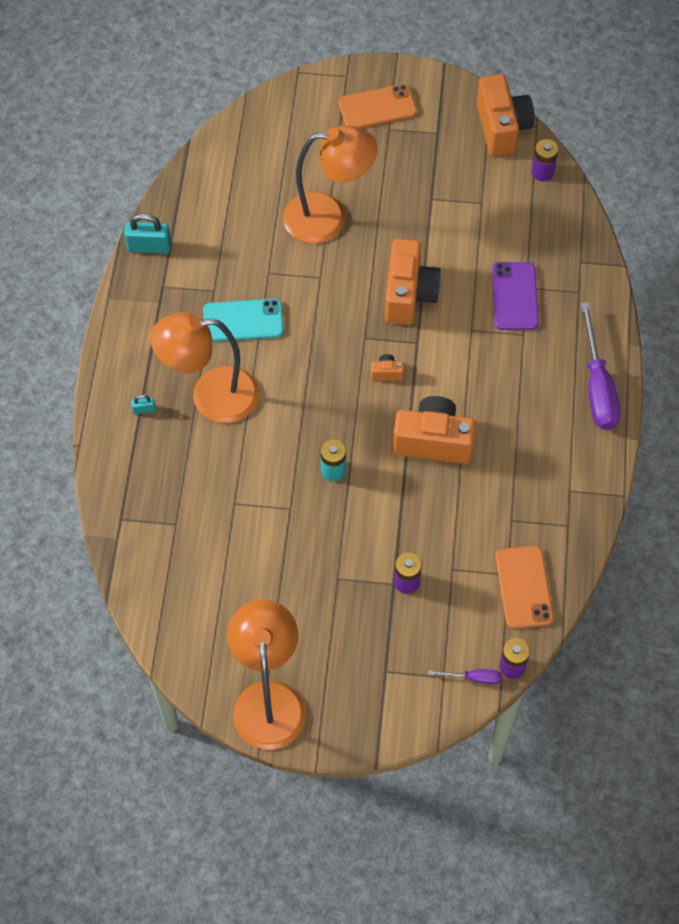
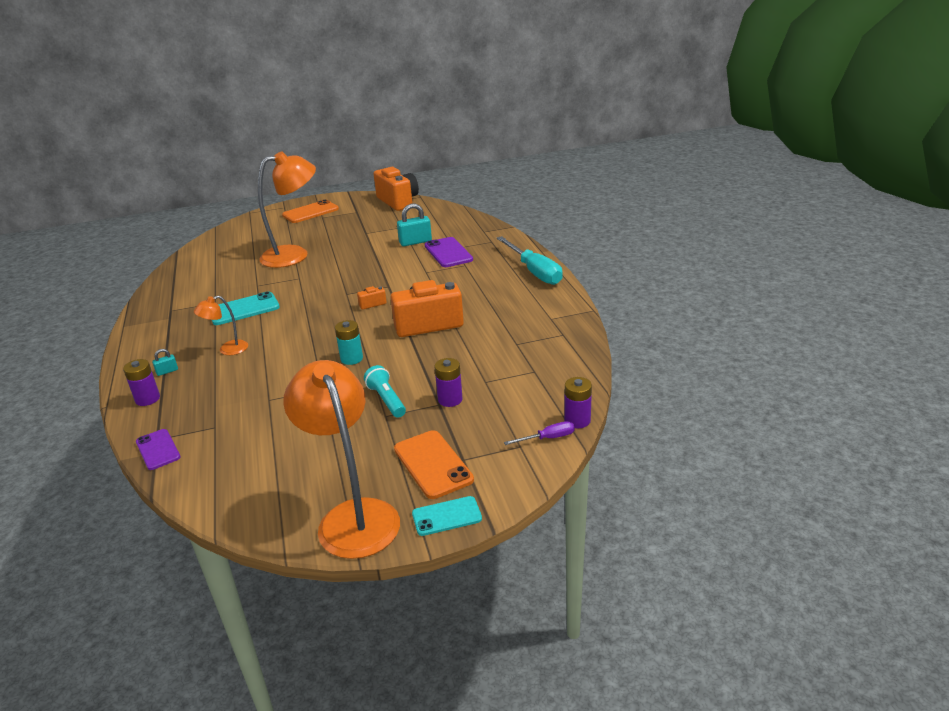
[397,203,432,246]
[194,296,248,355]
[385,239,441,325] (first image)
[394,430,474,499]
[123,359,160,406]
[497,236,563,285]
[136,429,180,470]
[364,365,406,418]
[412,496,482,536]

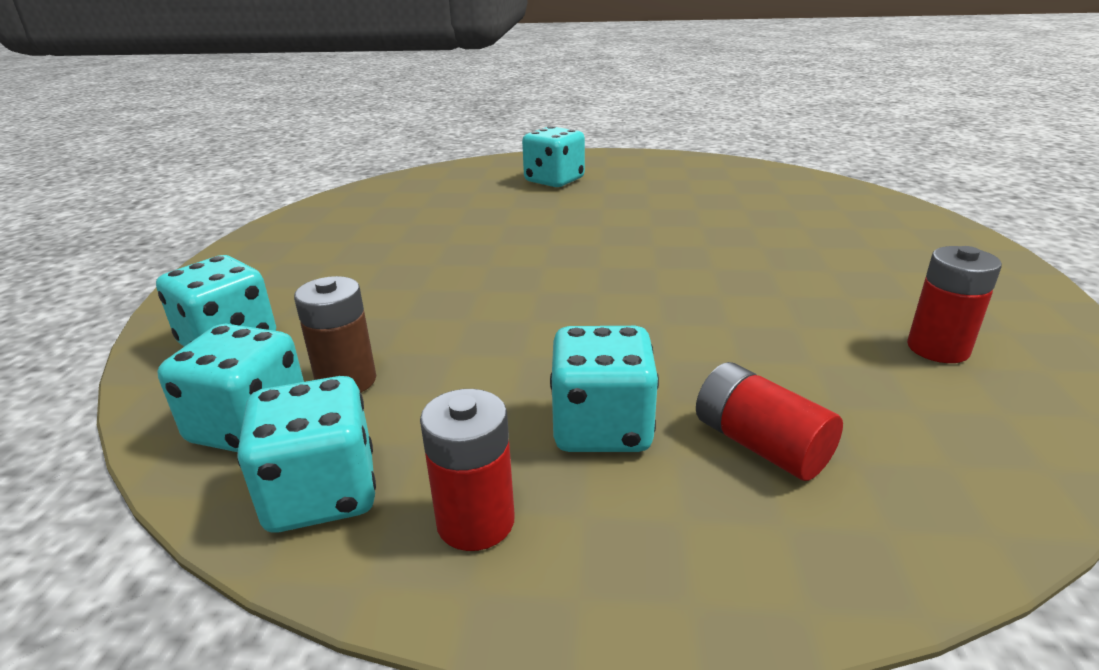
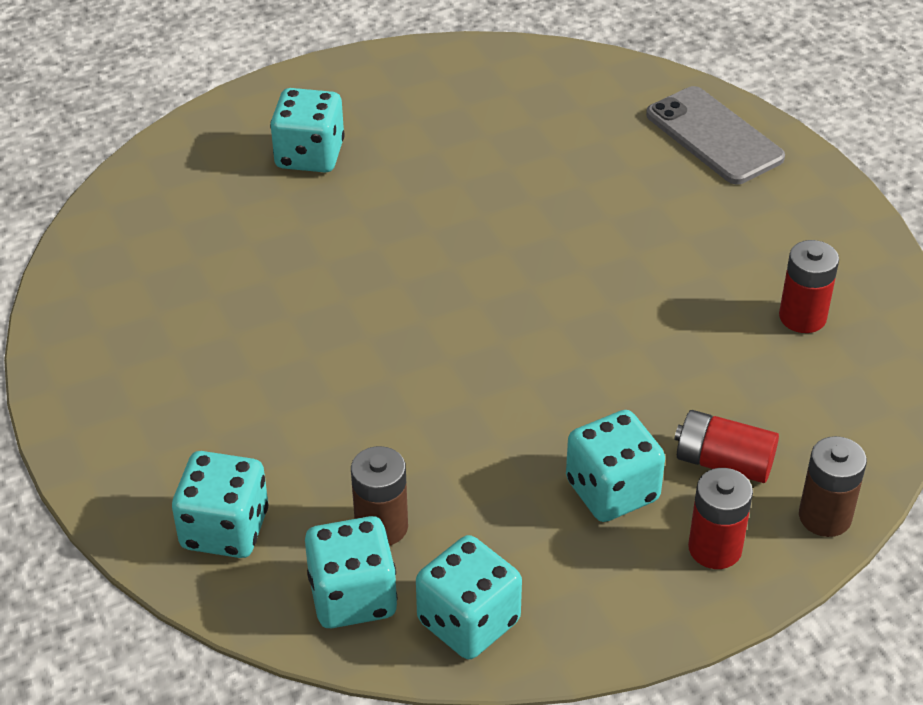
[688,468,753,569]
[646,86,785,184]
[799,436,867,537]

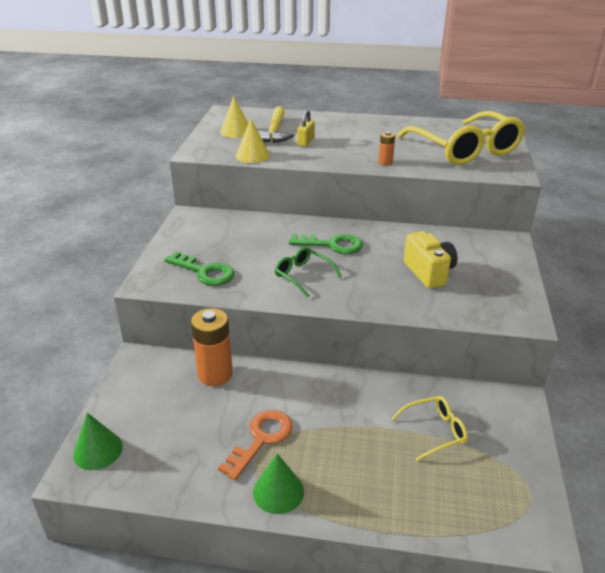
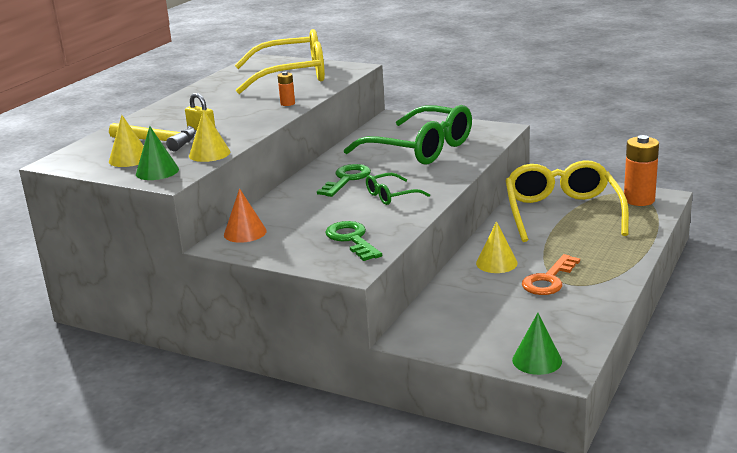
[325,221,382,261]
[624,135,659,206]
[522,254,580,295]
[136,126,179,180]
[505,160,629,242]
[344,105,472,165]
[224,188,267,243]
[476,221,518,273]

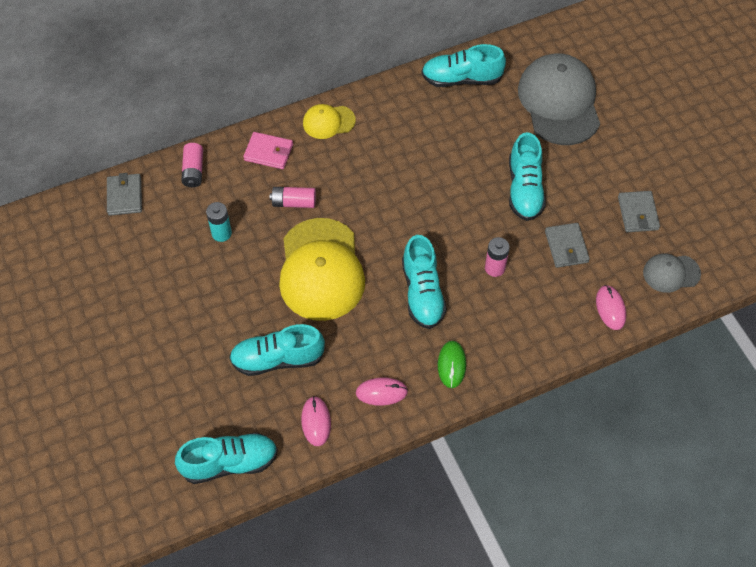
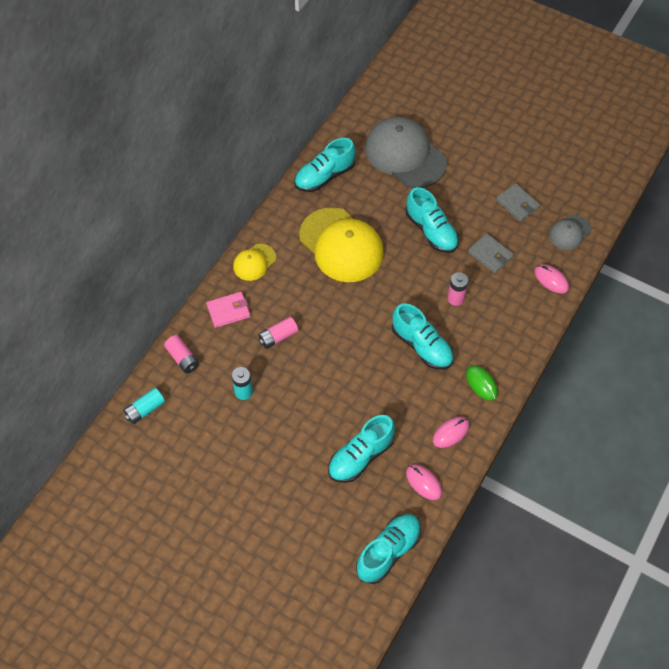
[123,388,165,424]
[299,207,384,282]

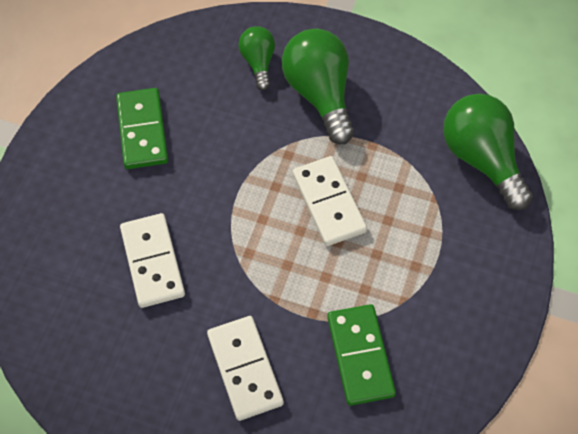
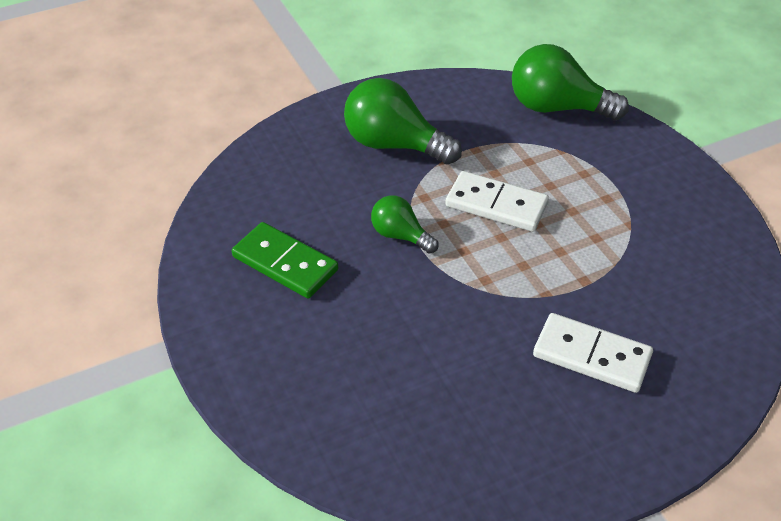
[120,213,185,308] (first image)
[371,195,439,254]
[327,304,396,406] (first image)

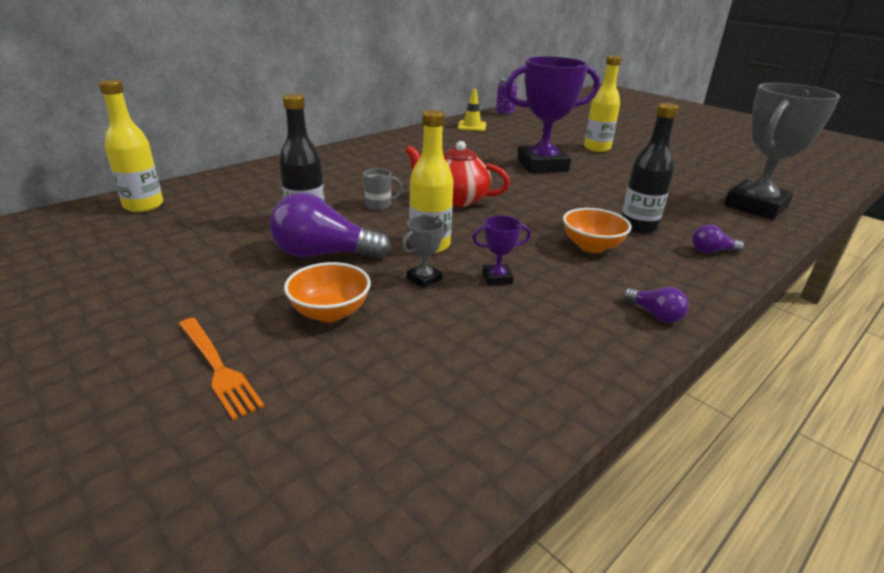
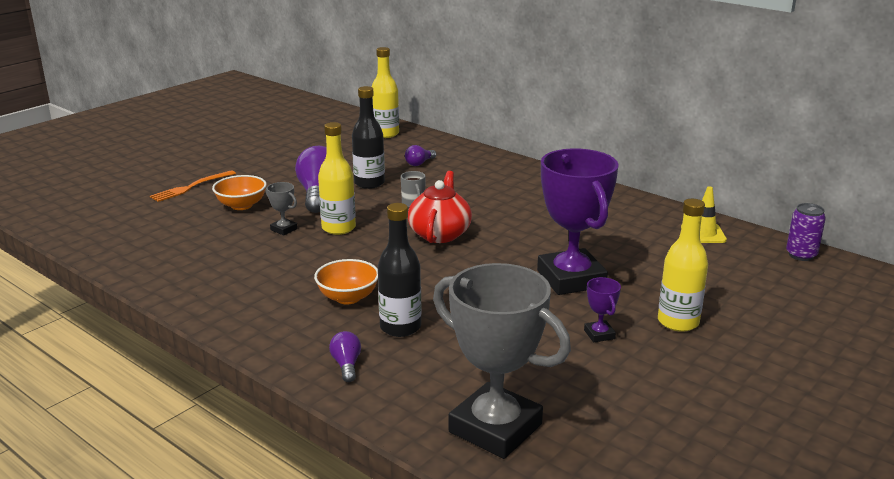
[584,277,621,342]
[405,145,436,166]

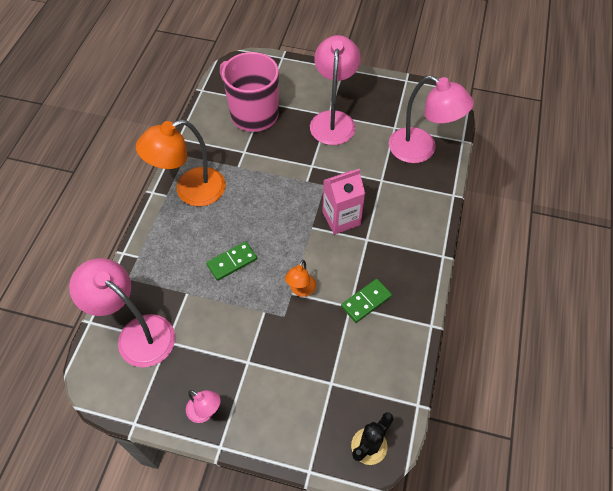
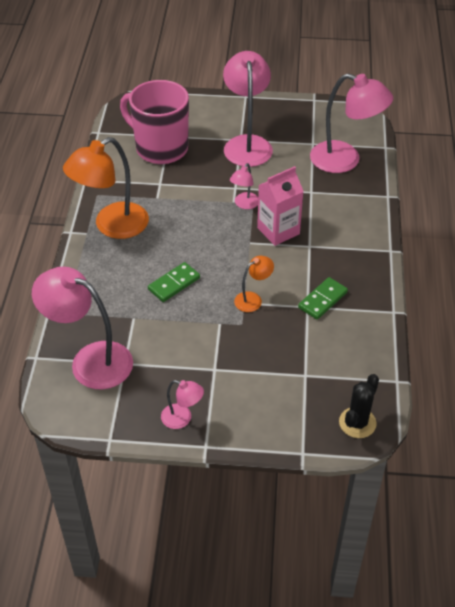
[234,256,274,312]
[230,163,258,209]

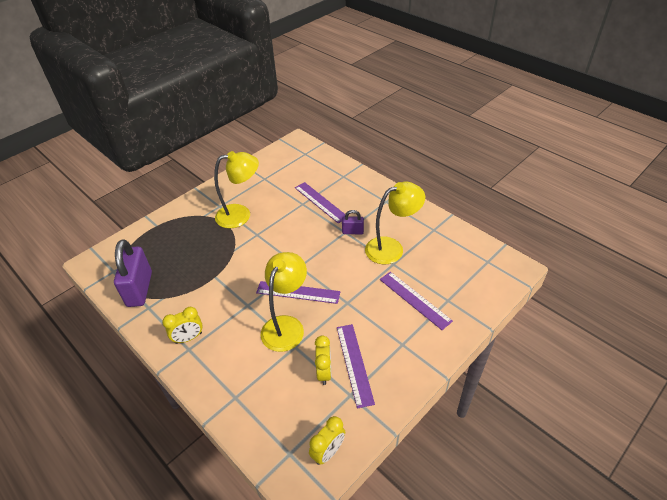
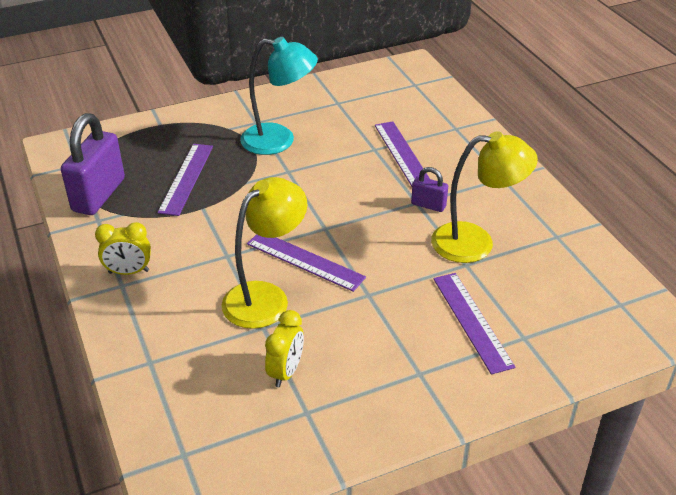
[240,37,318,155]
[309,416,345,465] (first image)
[157,144,213,216]

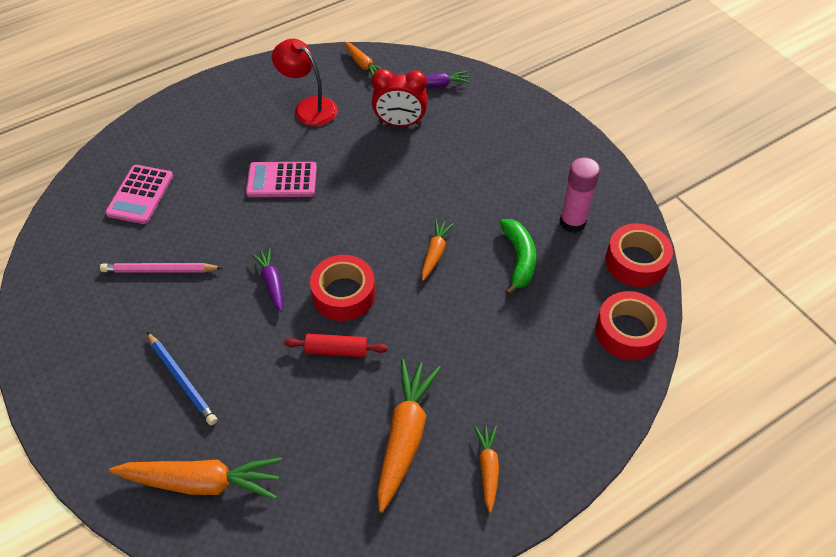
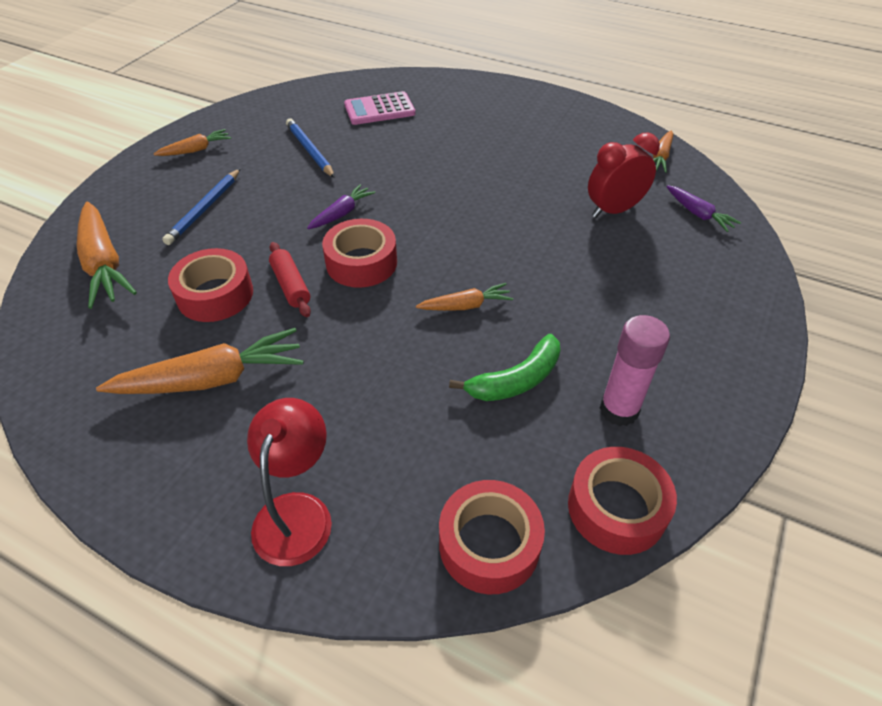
[286,118,335,178]
[246,162,317,197] (first image)
[247,398,332,566]
[588,133,660,218]
[154,129,231,156]
[168,248,253,322]

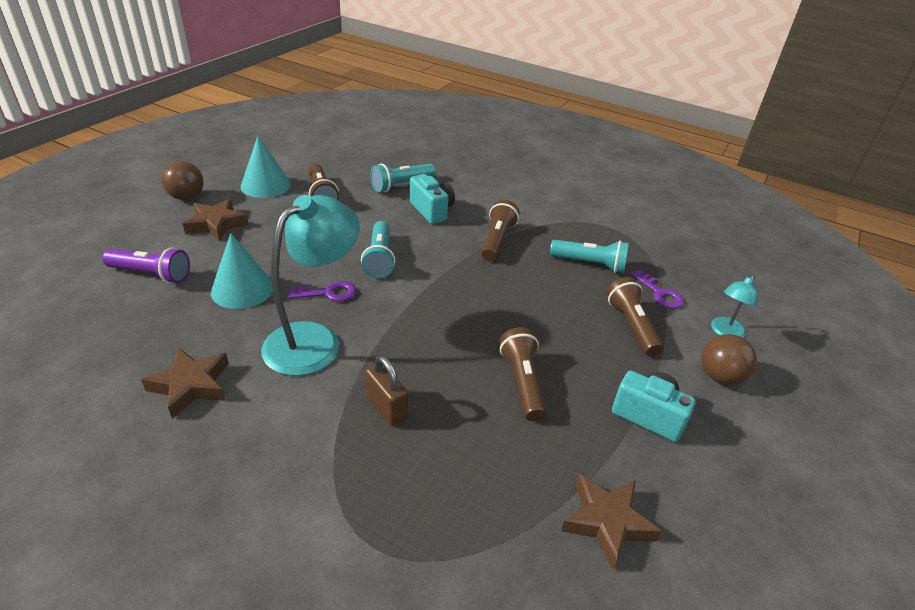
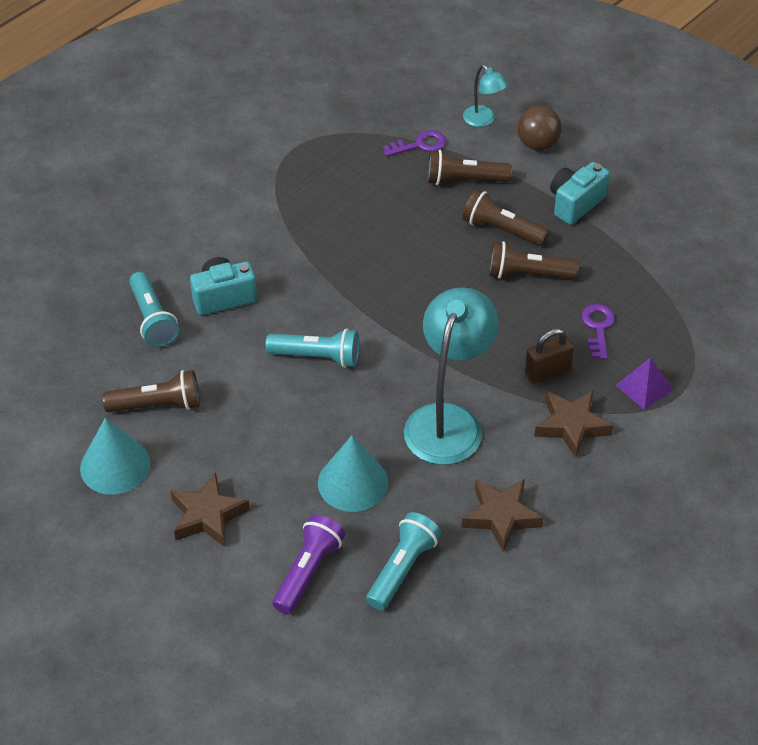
[161,161,204,200] (first image)
[404,287,499,465]
[581,304,615,359]
[462,189,550,246]
[366,512,441,610]
[534,390,613,458]
[616,357,673,410]

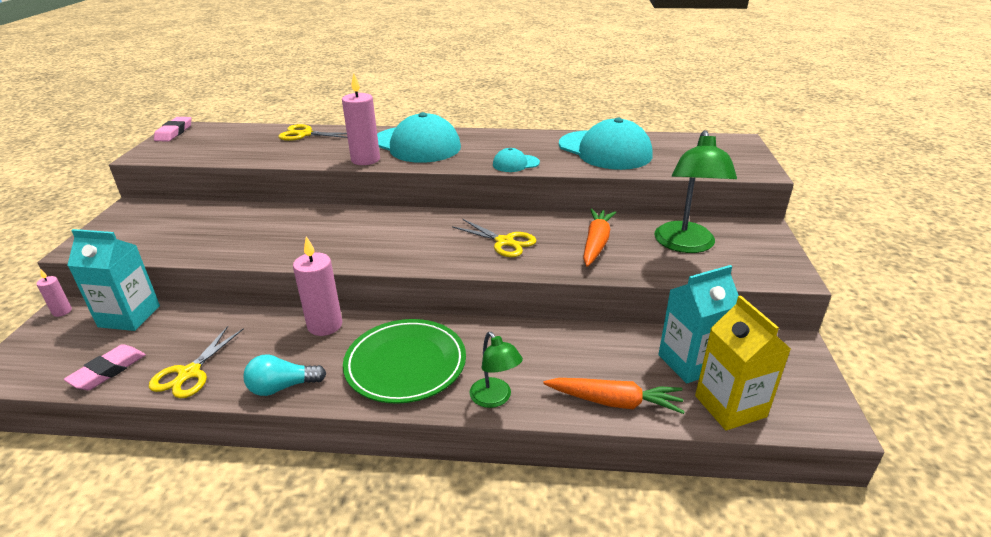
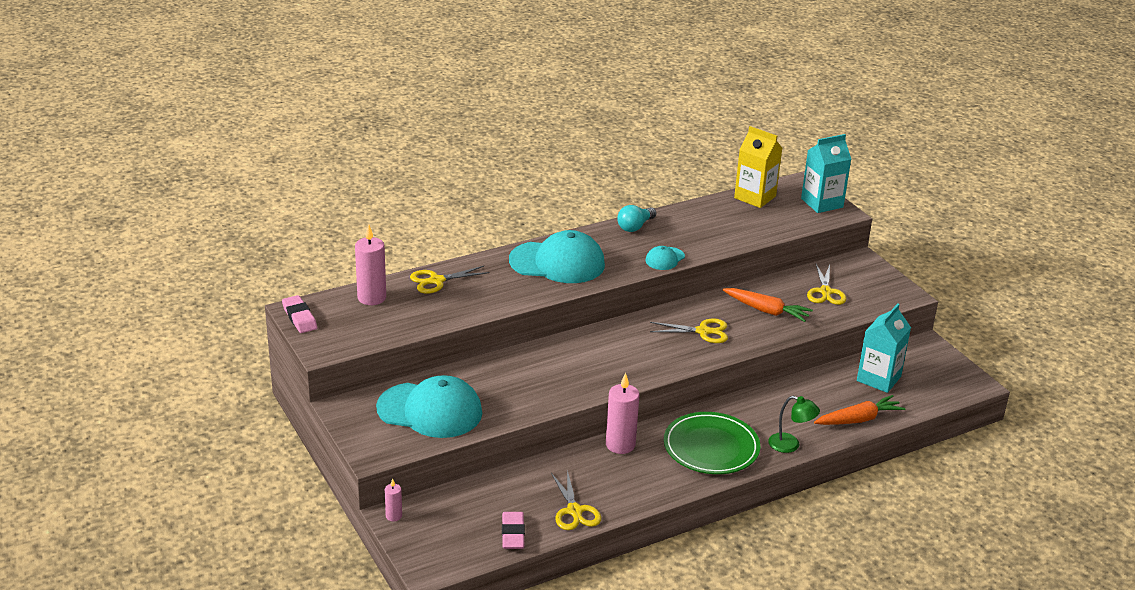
[801,134,851,213]
[617,205,656,232]
[355,225,386,305]
[376,375,482,438]
[723,288,813,322]
[807,264,846,305]
[734,126,782,208]

